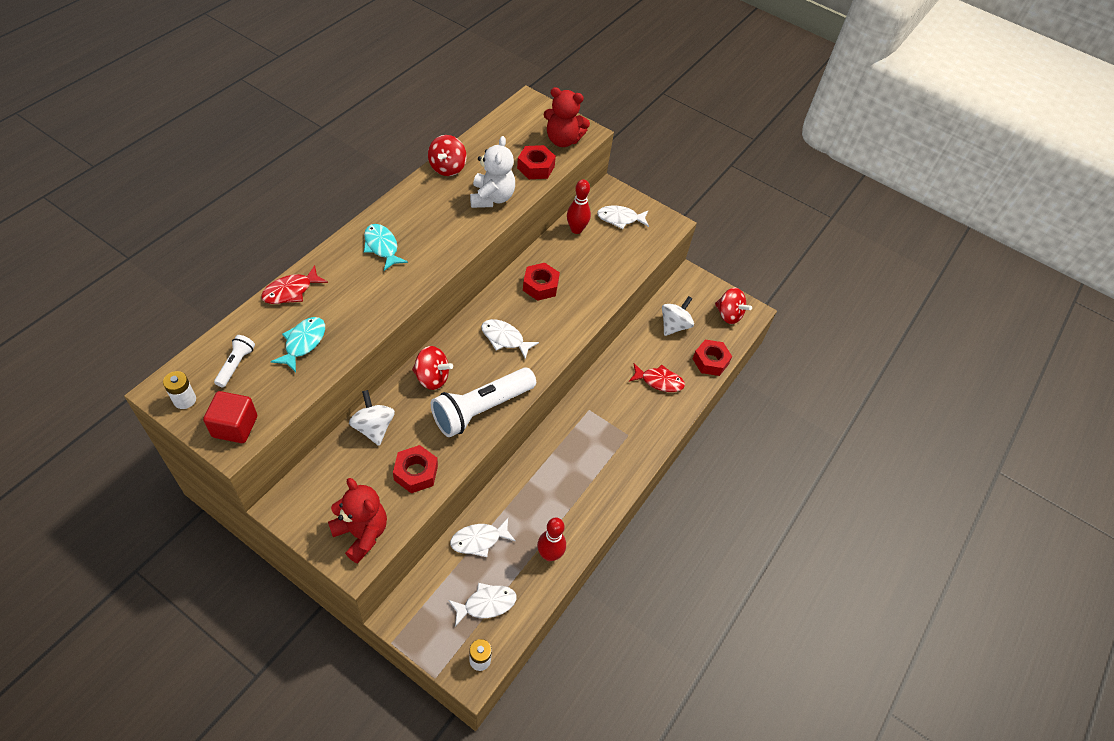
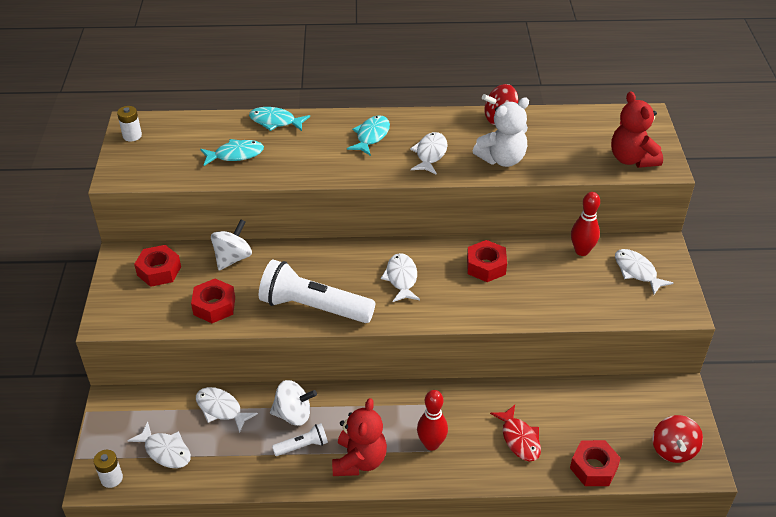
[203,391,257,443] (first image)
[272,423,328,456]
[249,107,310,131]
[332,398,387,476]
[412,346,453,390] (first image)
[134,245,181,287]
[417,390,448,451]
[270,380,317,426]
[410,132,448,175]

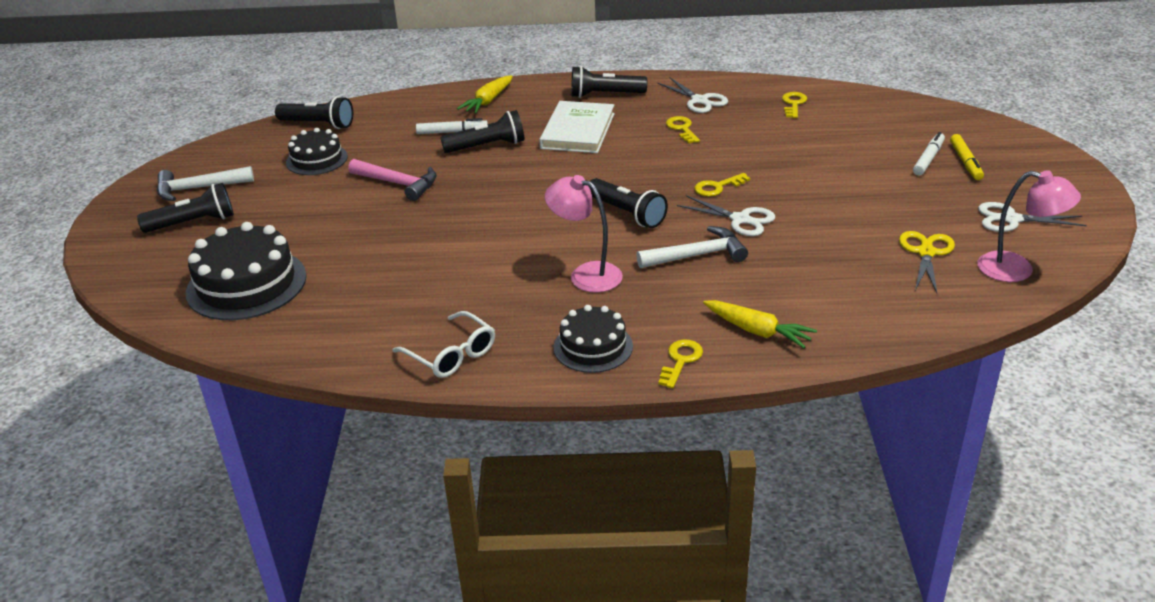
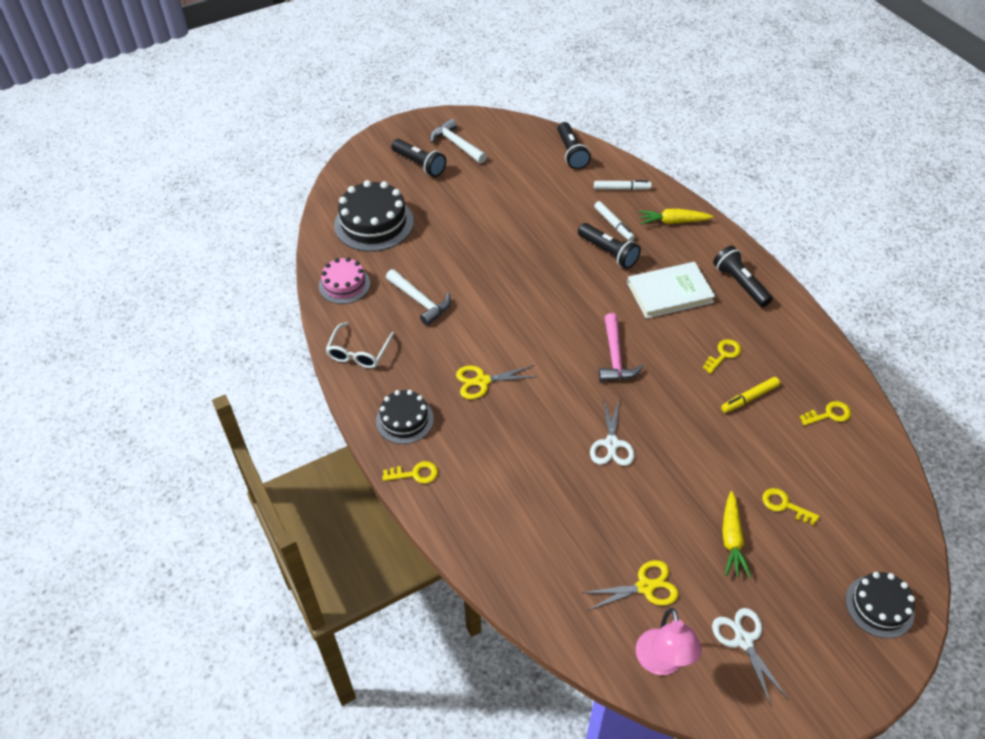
[845,572,915,638]
[599,313,643,382]
[456,365,537,399]
[588,178,668,228] (first image)
[386,269,451,326]
[657,78,728,113] (first image)
[762,488,820,525]
[722,491,751,577]
[594,180,652,190]
[721,377,780,413]
[319,257,370,304]

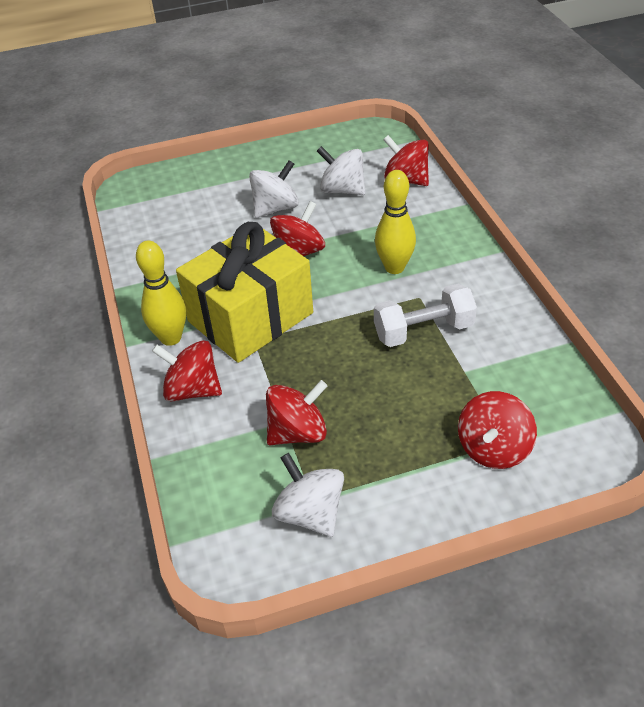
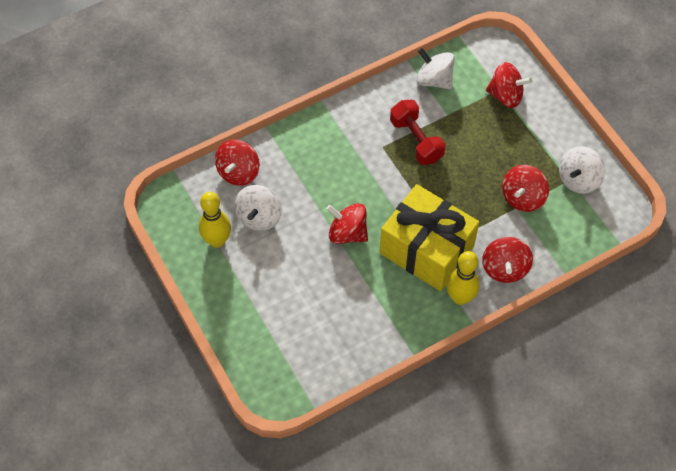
[416,48,454,90]
[502,165,549,212]
[390,100,446,165]
[199,192,231,248]

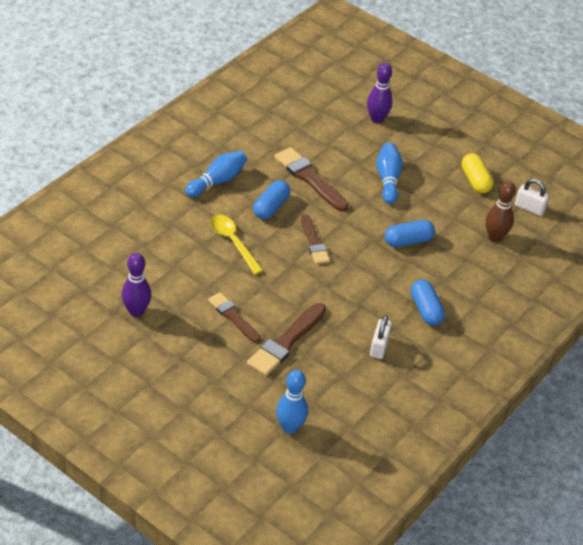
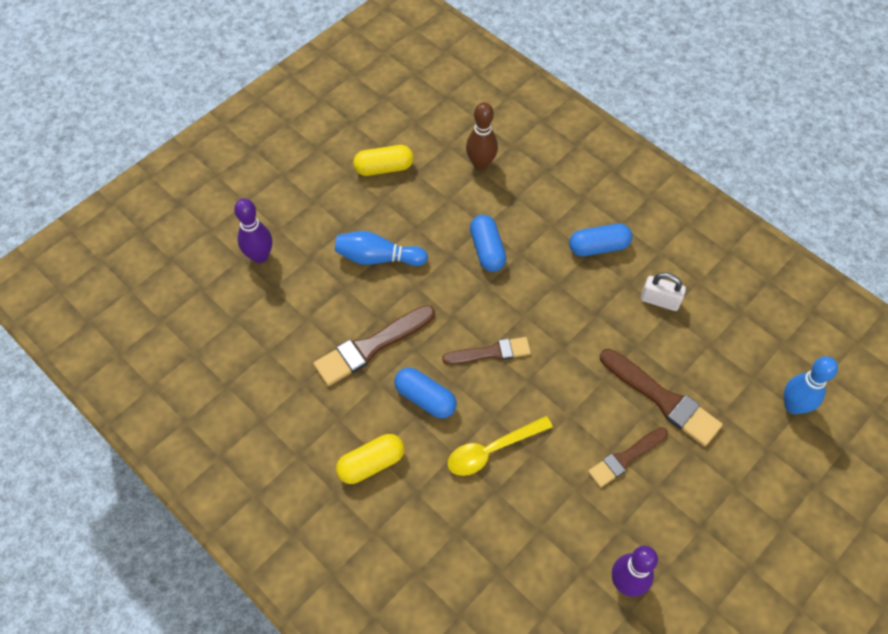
[336,434,404,484]
[515,179,549,216] (first image)

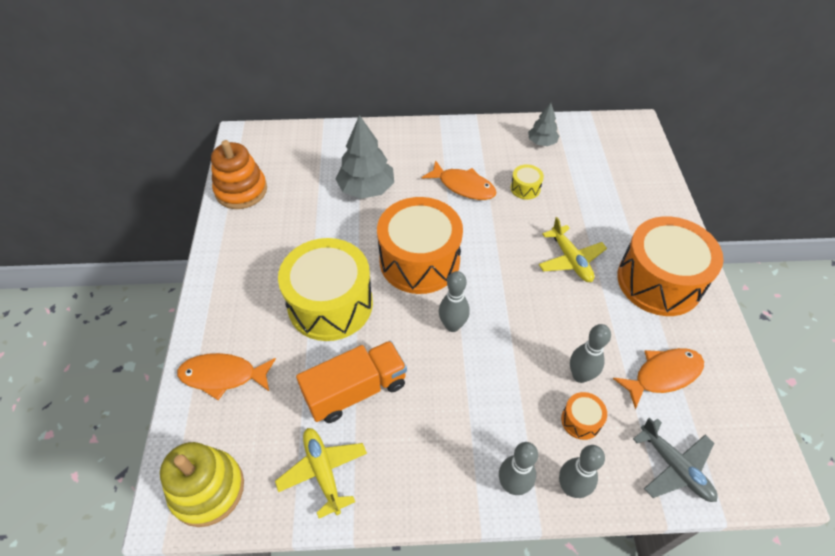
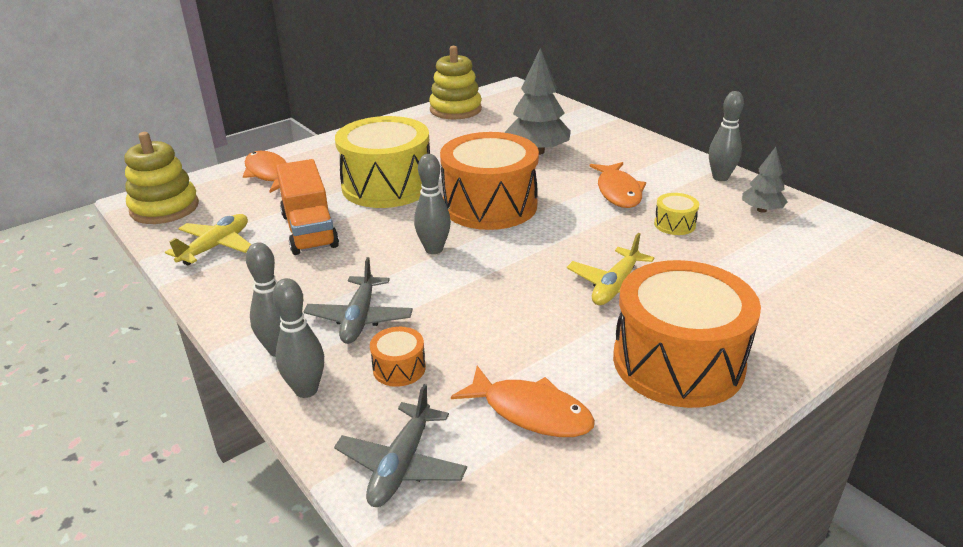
[429,46,482,119]
[276,159,339,255]
[709,91,744,181]
[304,257,413,344]

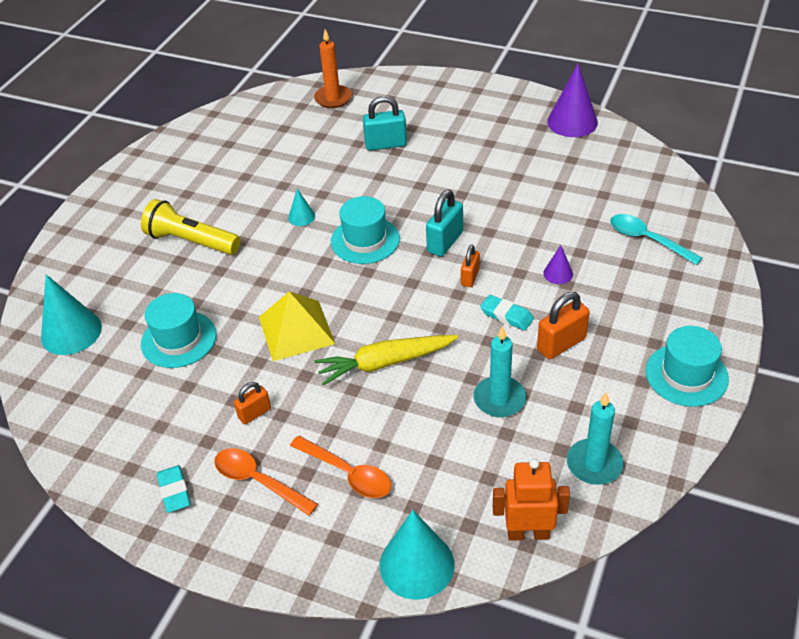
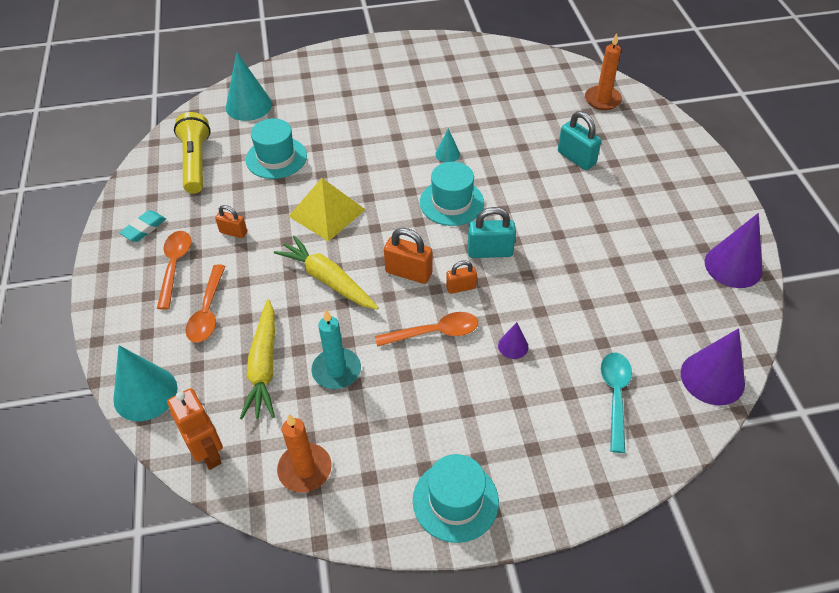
[174,112,211,194]
[375,312,478,347]
[384,228,432,284]
[277,414,331,493]
[240,299,275,419]
[681,328,745,405]

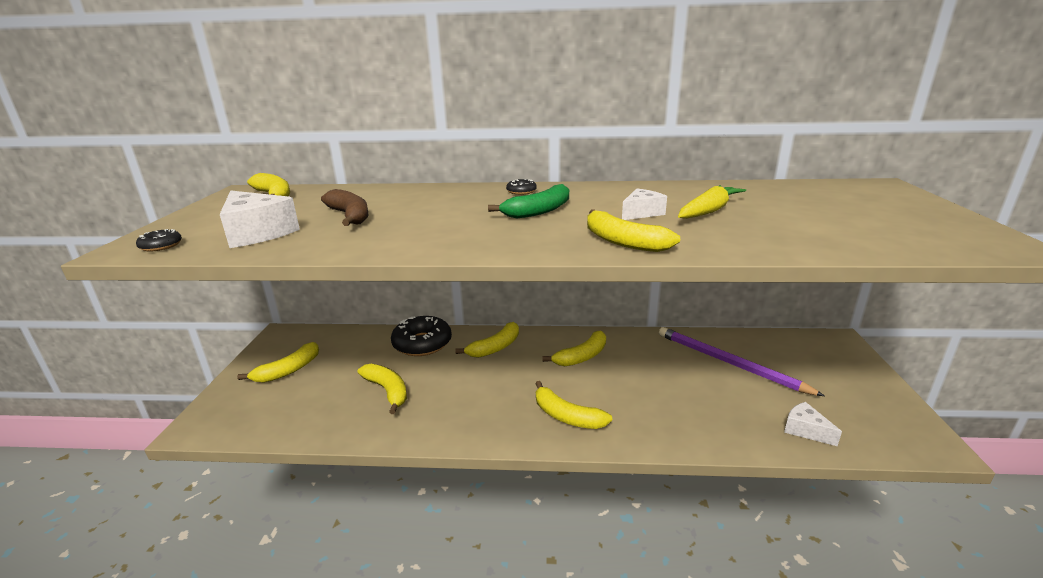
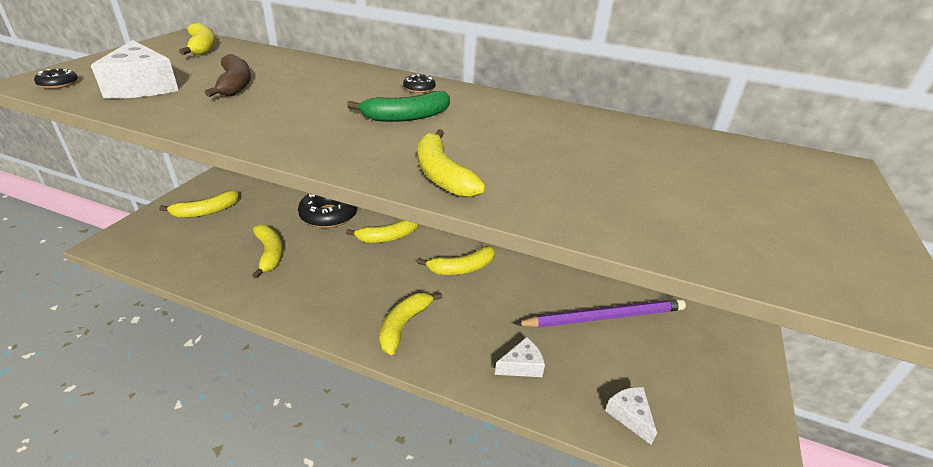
[379,293,443,355]
[495,337,545,377]
[515,299,686,328]
[678,185,746,219] (first image)

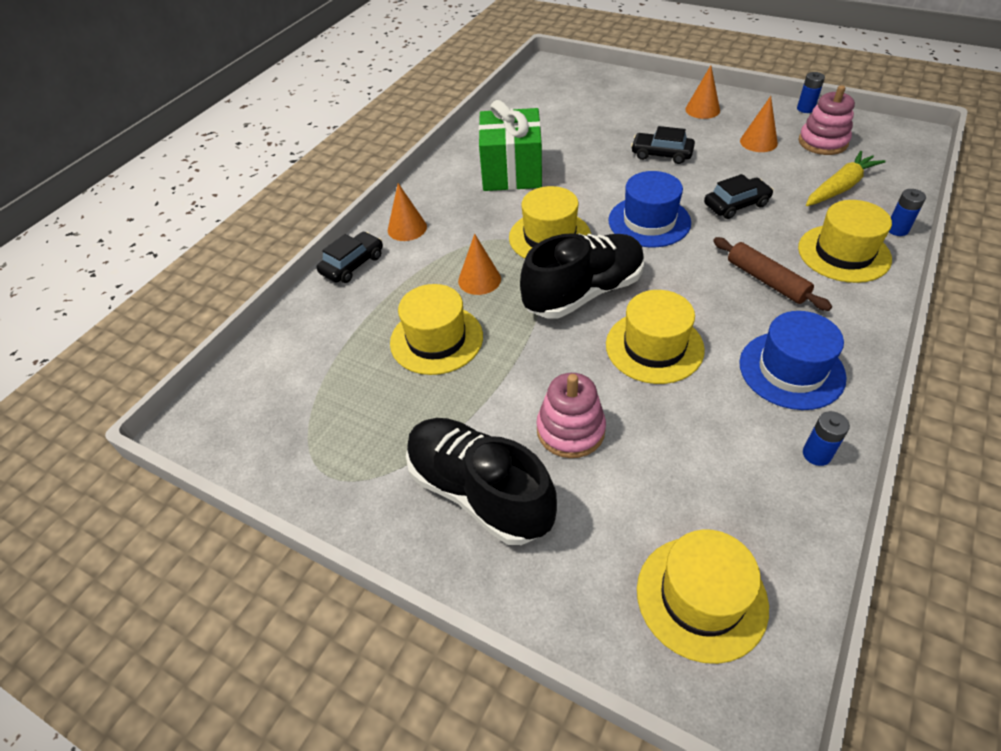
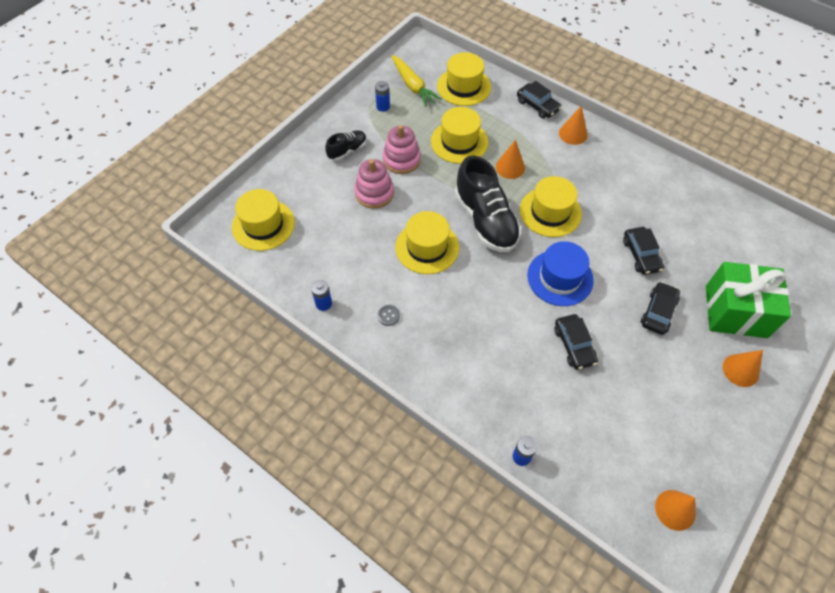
[325,130,367,161]
[706,262,791,338]
[713,237,832,311] (first image)
[378,305,400,326]
[655,490,696,531]
[375,81,390,112]
[437,52,491,106]
[383,125,421,174]
[391,55,442,107]
[623,227,664,275]

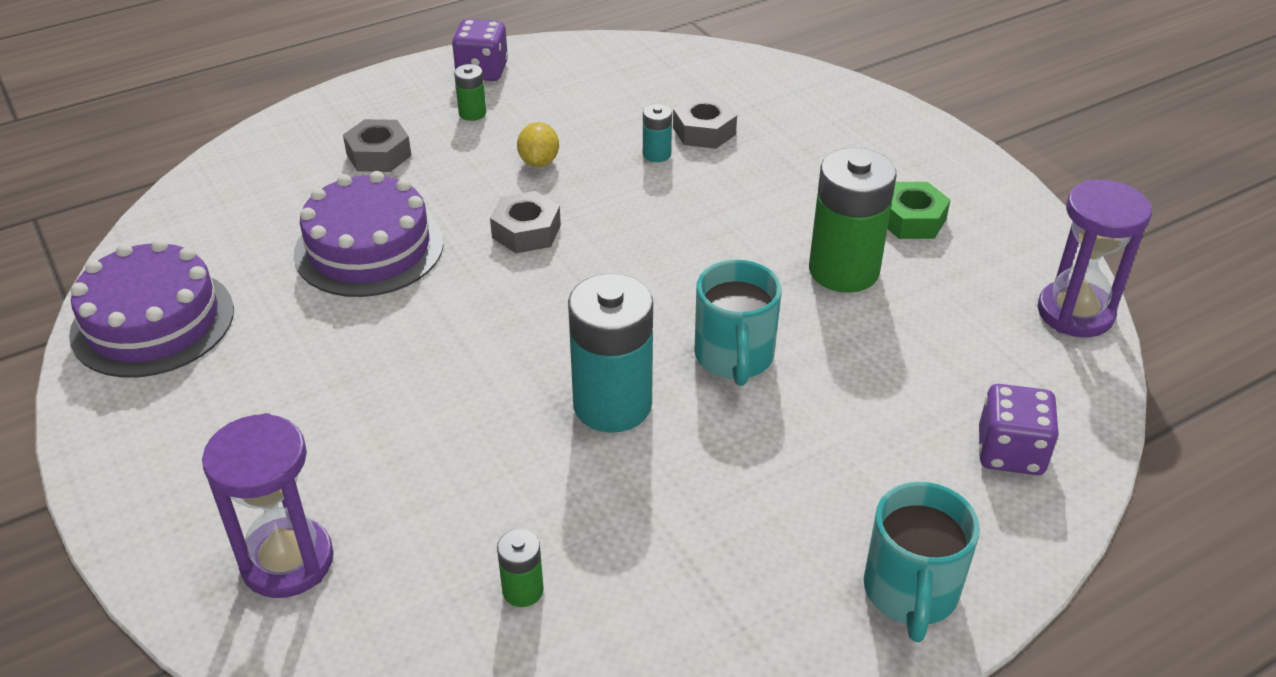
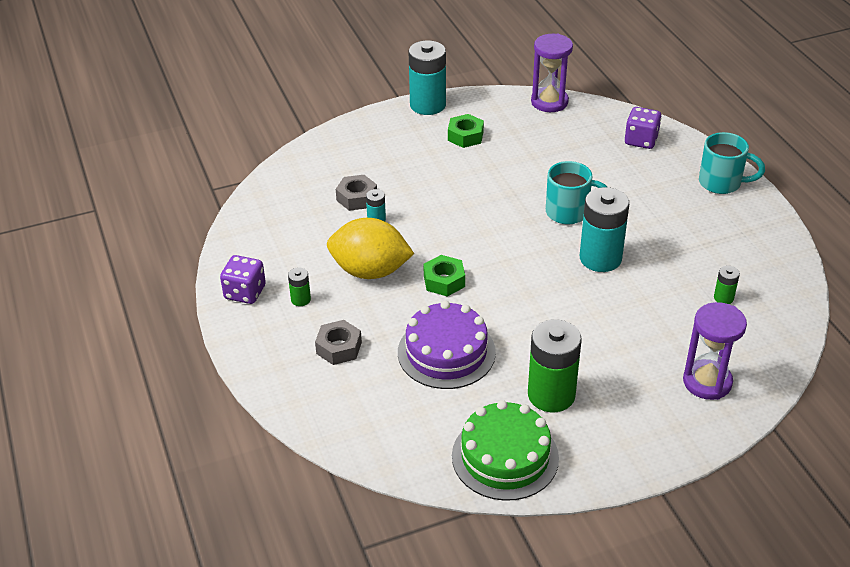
[452,400,559,501]
[423,255,465,297]
[327,218,414,279]
[528,319,582,412]
[409,40,446,115]

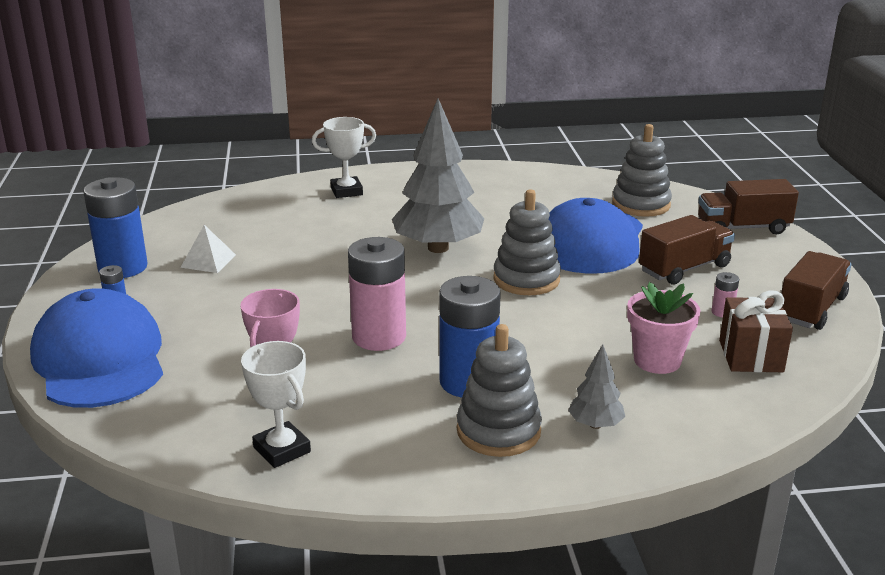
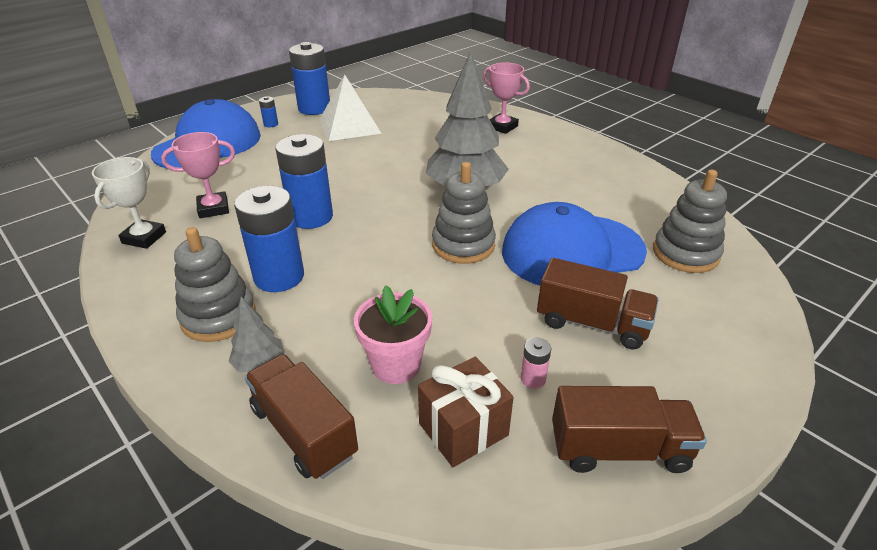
[320,75,382,141]
[483,62,530,134]
[275,134,333,229]
[244,354,358,479]

